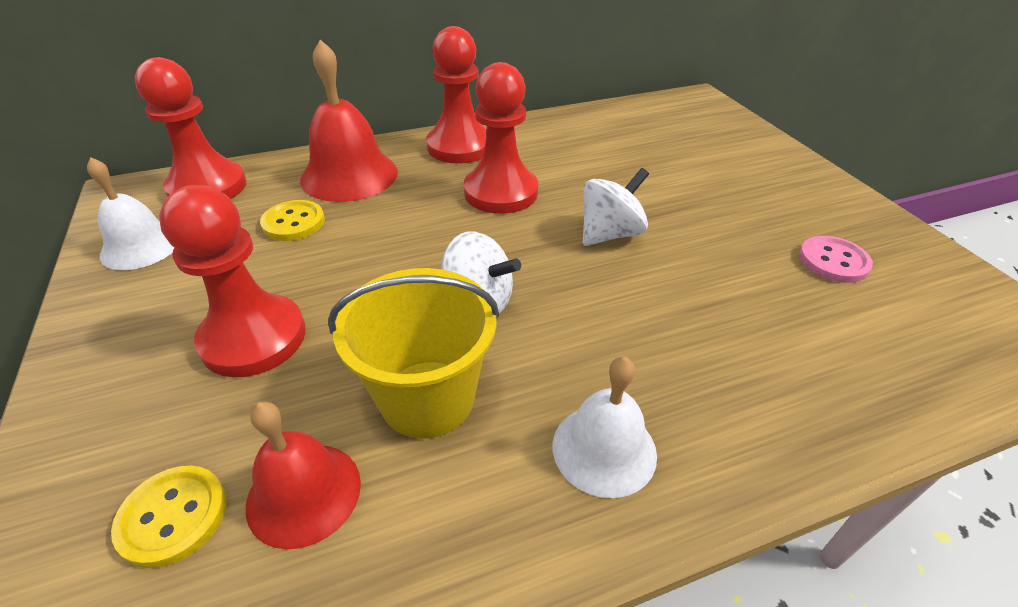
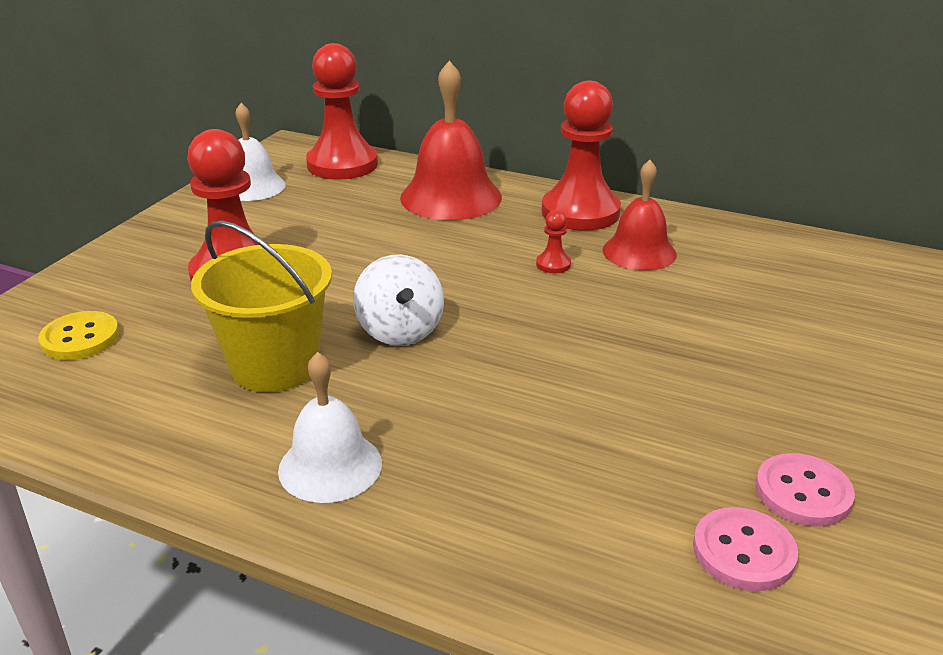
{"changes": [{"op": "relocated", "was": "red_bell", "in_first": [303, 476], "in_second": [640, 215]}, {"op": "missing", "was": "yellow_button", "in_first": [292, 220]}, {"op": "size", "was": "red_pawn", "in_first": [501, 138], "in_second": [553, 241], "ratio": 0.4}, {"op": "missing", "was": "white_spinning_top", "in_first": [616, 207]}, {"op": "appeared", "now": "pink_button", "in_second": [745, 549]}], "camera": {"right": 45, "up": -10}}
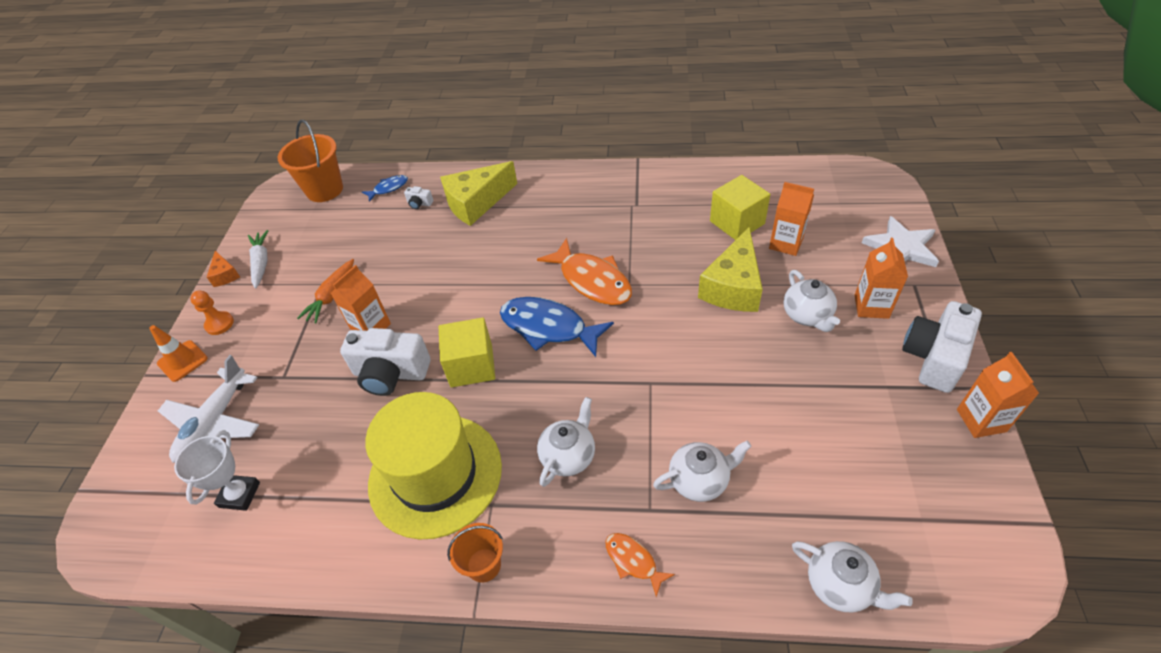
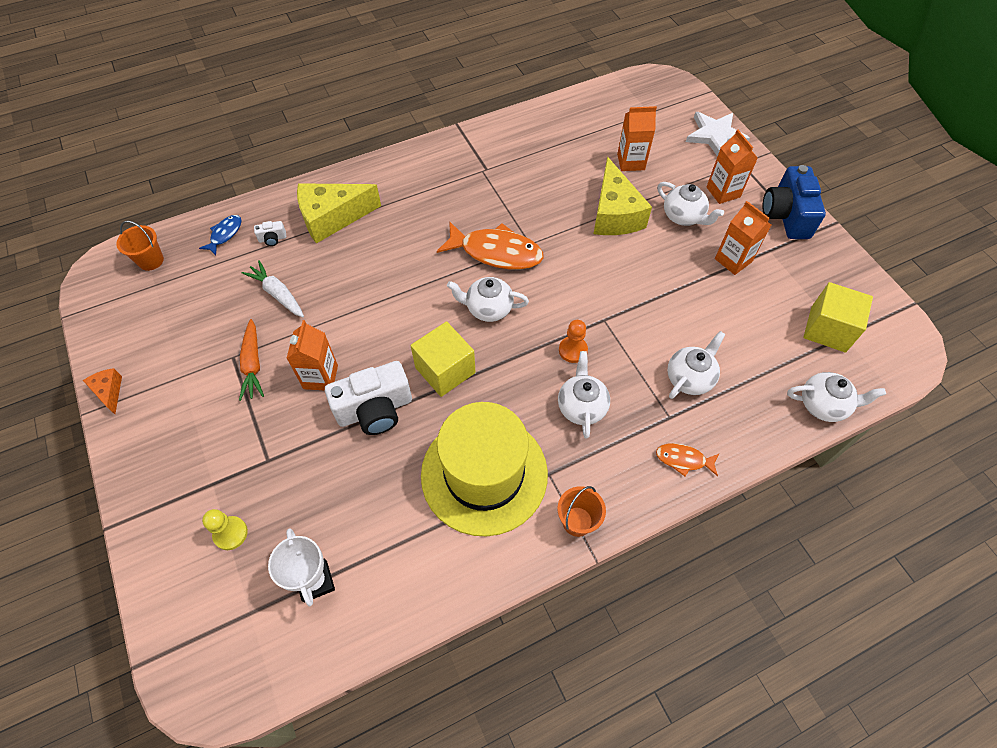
{"changes": [{"op": "missing", "was": "orange_traffic_cone", "in_first": [178, 353]}, {"op": "exchanged", "was": "white_plane", "now": "yellow_pawn", "in_first": [208, 409], "in_second": [225, 529]}, {"op": "relocated", "was": "orange_pawn", "in_first": [212, 312], "in_second": [573, 341]}, {"op": "spun", "was": "orange_cheese", "in_first": [223, 269], "in_second": [102, 391], "clockwise": -150}, {"op": "relocated", "was": "white_carrot", "in_first": [258, 259], "in_second": [273, 288]}, {"op": "size", "was": "orange_bucket", "in_first": [310, 161], "in_second": [140, 246], "ratio": 0.59}, {"op": "spun", "was": "yellow_cheese", "in_first": [478, 193], "in_second": [339, 213], "clockwise": 45}, {"op": "exchanged", "was": "blue_fish", "now": "white_teapot", "in_first": [557, 327], "in_second": [488, 299]}, {"op": "relocated", "was": "yellow_cube", "in_first": [740, 207], "in_second": [838, 317]}, {"op": "colour", "was": "white_camera", "now": "blue_camera", "in_first": [942, 347], "in_second": [794, 202]}, {"op": "relocated", "was": "orange_carton", "in_first": [998, 395], "in_second": [743, 238]}], "camera": {"right": -35, "up": 10}}
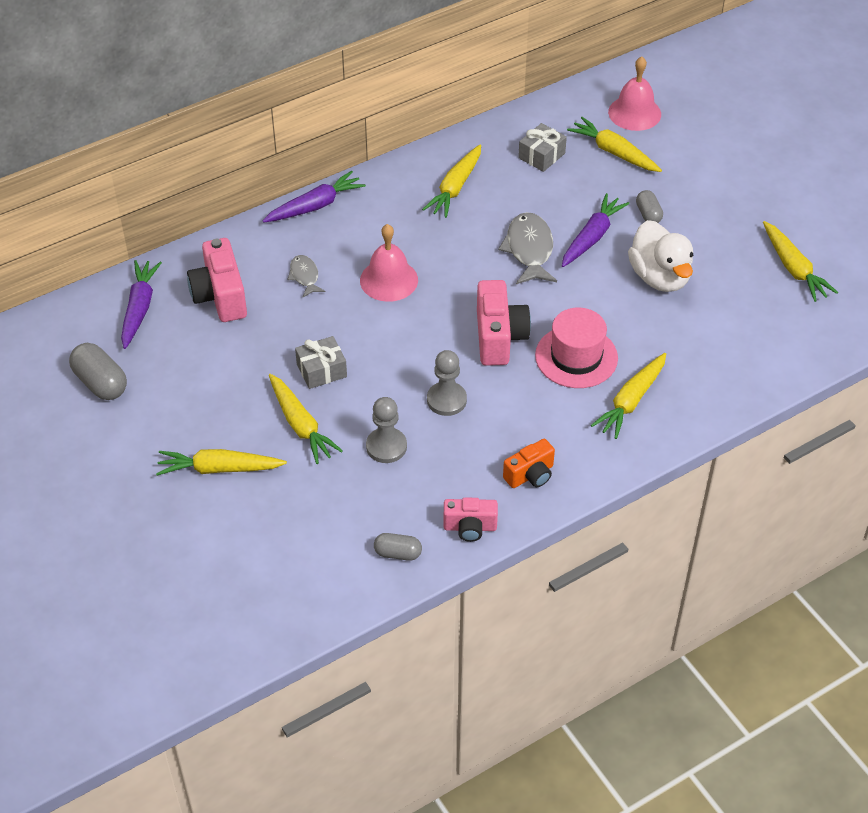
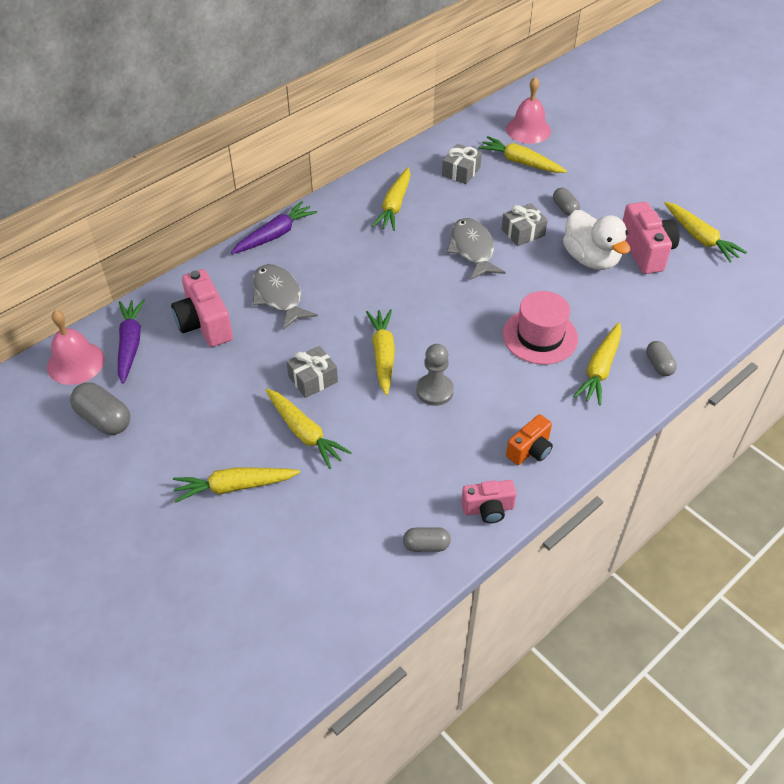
{"changes": [{"op": "size", "was": "grey_fish", "in_first": [306, 276], "in_second": [285, 297], "ratio": 1.74}, {"op": "relocated", "was": "pink_bell", "in_first": [389, 263], "in_second": [76, 347]}, {"op": "missing", "was": "grey_pawn", "in_first": [386, 430]}, {"op": "relocated", "was": "pink_camera", "in_first": [504, 323], "in_second": [651, 238]}, {"op": "exchanged", "was": "purple_carrot", "now": "grey_gift", "in_first": [595, 230], "in_second": [525, 224]}, {"op": "appeared", "now": "yellow_carrot", "in_second": [380, 352]}, {"op": "appeared", "now": "grey_capsule", "in_second": [661, 358]}], "camera": {"right": -10, "up": 0}}
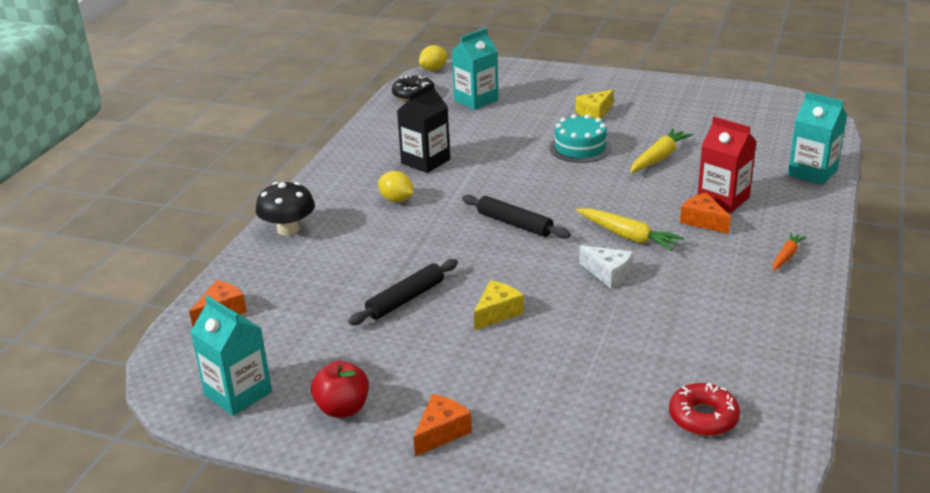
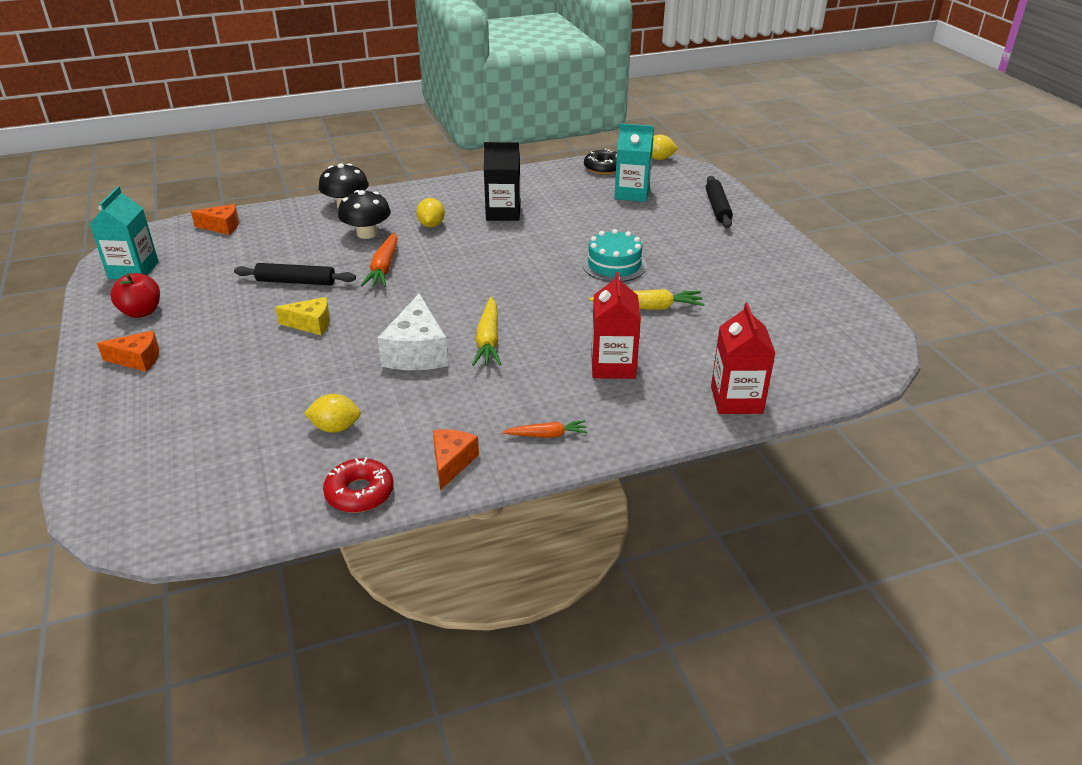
{"changes": [{"op": "relocated", "was": "black_rolling_pin", "in_first": [516, 217], "in_second": [719, 202]}, {"op": "missing", "was": "yellow_cheese", "in_first": [594, 104]}, {"op": "size", "was": "white_cheese", "in_first": [606, 266], "in_second": [413, 331], "ratio": 1.63}, {"op": "relocated", "was": "red_donut", "in_first": [704, 409], "in_second": [358, 485]}, {"op": "relocated", "was": "orange_cheese", "in_first": [705, 213], "in_second": [456, 459]}, {"op": "colour", "was": "turquoise_carton", "now": "red_carton", "in_first": [817, 138], "in_second": [743, 358]}, {"op": "appeared", "now": "yellow_lemon", "in_second": [332, 413]}, {"op": "appeared", "now": "black_mushroom", "in_second": [364, 214]}, {"op": "appeared", "now": "orange_carrot", "in_second": [379, 259]}], "camera": {"right": 50, "up": 5}}
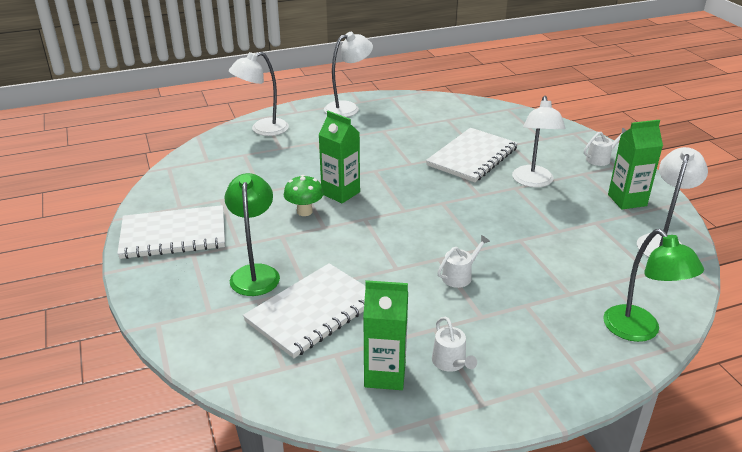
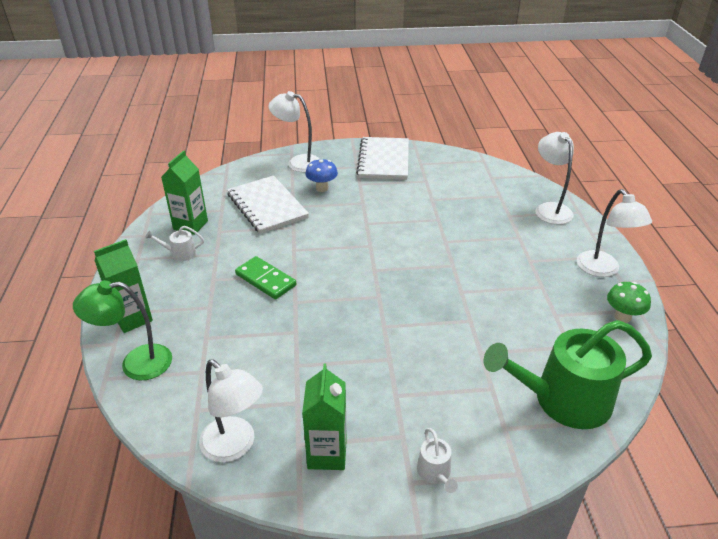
{"changes": [{"op": "exchanged", "was": "green_lamp", "now": "blue_mushroom", "in_first": [252, 234], "in_second": [321, 175]}, {"op": "relocated", "was": "green_mushroom", "in_first": [304, 195], "in_second": [629, 302]}, {"op": "relocated", "was": "green_carton", "in_first": [339, 157], "in_second": [123, 286]}, {"op": "missing", "was": "white_notebook", "in_first": [472, 155]}, {"op": "exchanged", "was": "white_watering_can", "now": "green_domino", "in_first": [463, 261], "in_second": [265, 277]}, {"op": "relocated", "was": "white_lamp", "in_first": [538, 141], "in_second": [294, 131]}, {"op": "appeared", "now": "green_watering_can", "in_second": [568, 374]}], "camera": {"right": 105, "up": 5}}
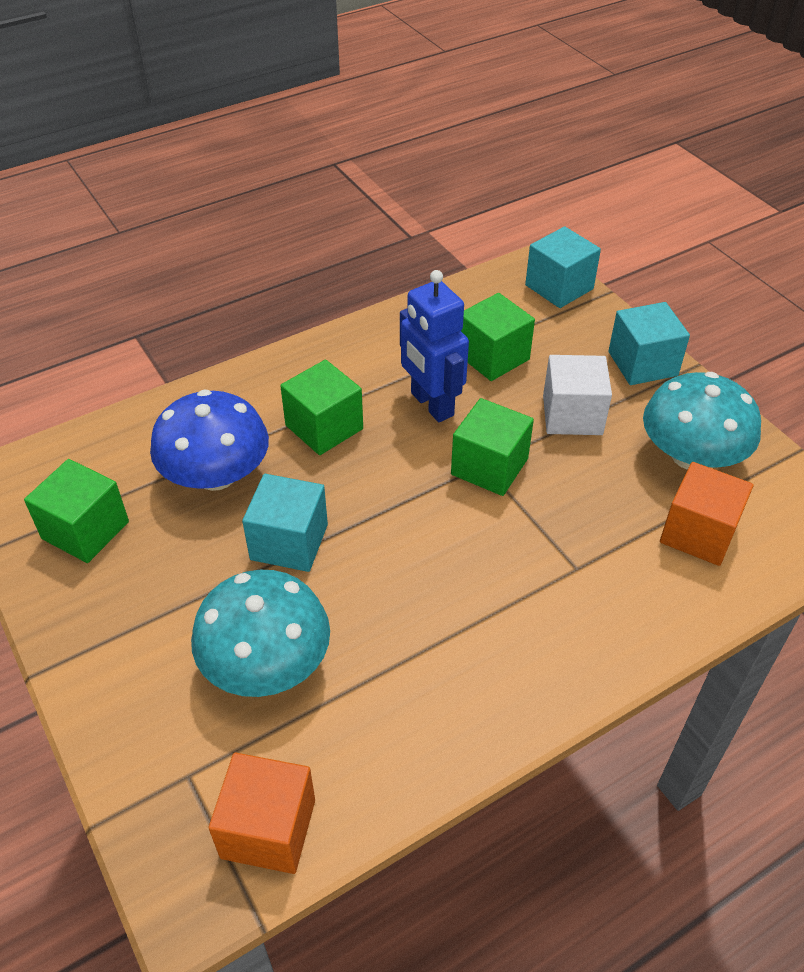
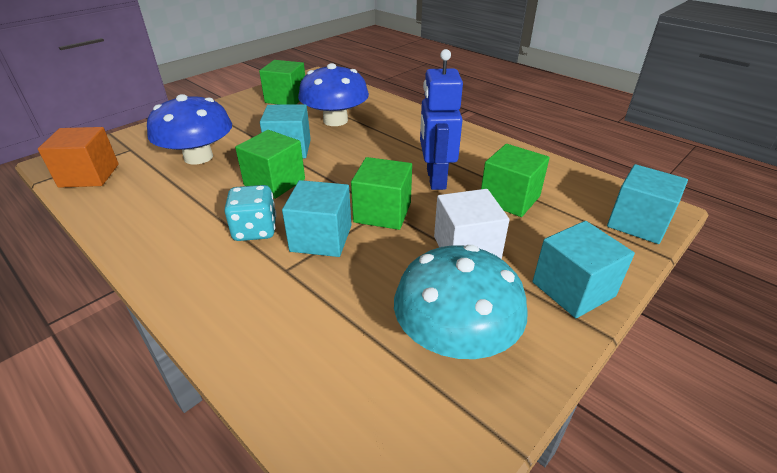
{"changes": [{"op": "colour", "was": "turquoise_mushroom", "now": "blue_mushroom", "in_first": [260, 633], "in_second": [189, 129]}, {"op": "relocated", "was": "green_cube", "in_first": [321, 407], "in_second": [270, 164]}, {"op": "spun", "was": "blue_robot", "in_first": [434, 346], "in_second": [441, 119], "clockwise": -45}, {"op": "missing", "was": "orange_cube", "in_first": [707, 514]}, {"op": "appeared", "now": "turquoise_dice", "in_second": [250, 213]}, {"op": "appeared", "now": "turquoise_cube", "in_second": [317, 218]}], "camera": {"right": 75, "up": -10}}
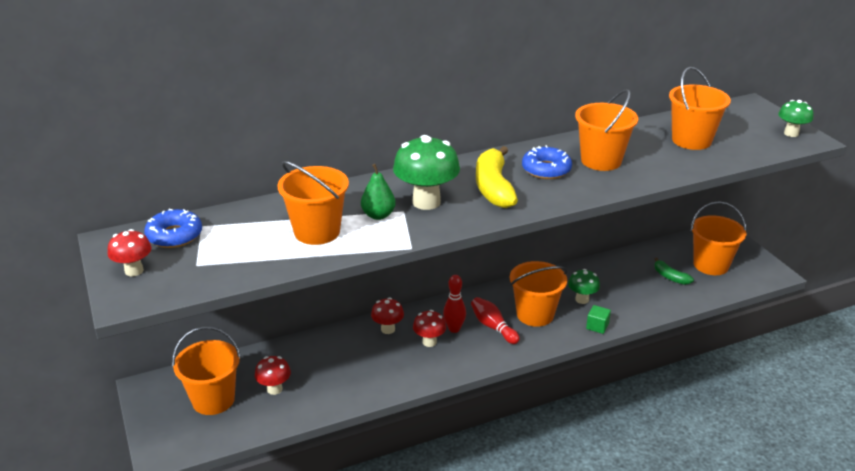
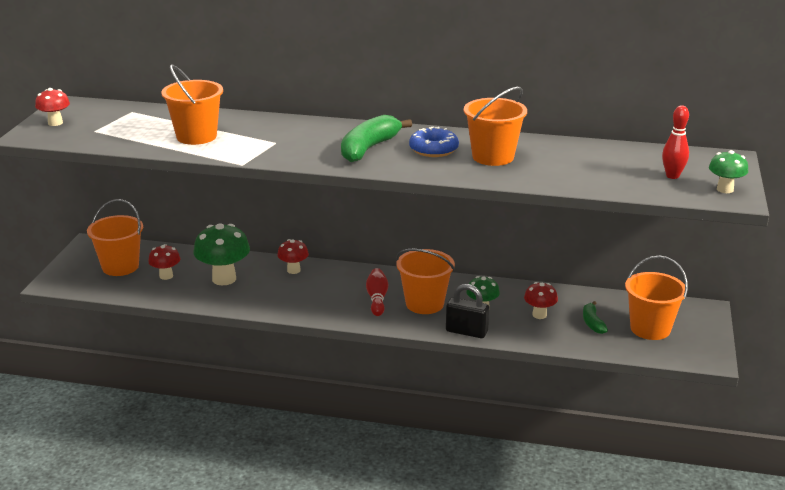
{"changes": [{"op": "missing", "was": "blue_donut", "in_first": [173, 228]}, {"op": "missing", "was": "green_pear", "in_first": [378, 192]}, {"op": "relocated", "was": "green_mushroom", "in_first": [426, 172], "in_second": [221, 254]}, {"op": "relocated", "was": "red_mushroom", "in_first": [429, 328], "in_second": [541, 300]}, {"op": "relocated", "was": "red_bowling_pin", "in_first": [454, 304], "in_second": [675, 142]}, {"op": "colour", "was": "yellow_banana", "now": "green_banana", "in_first": [497, 177], "in_second": [376, 138]}, {"op": "exchanged", "was": "green_cube", "now": "black_padlock", "in_first": [598, 319], "in_second": [467, 311]}, {"op": "missing", "was": "orange_bucket", "in_first": [700, 108]}], "camera": {"right": 35, "up": -5}}
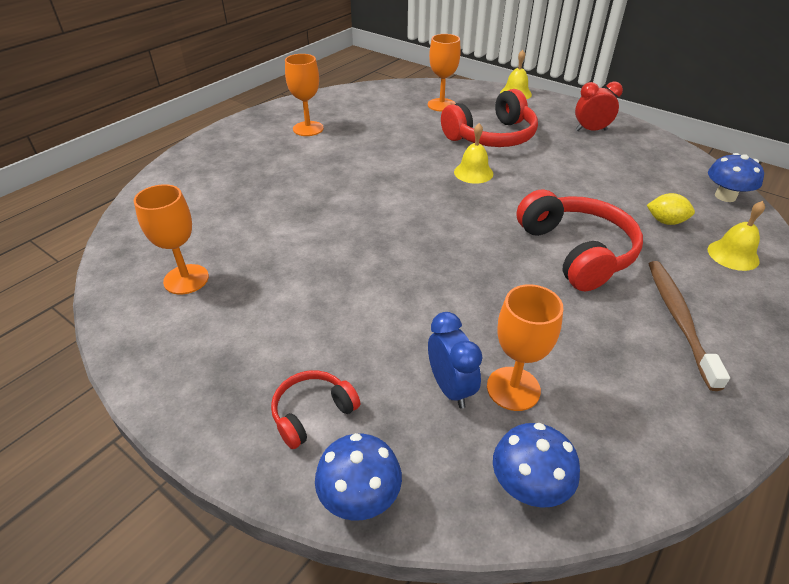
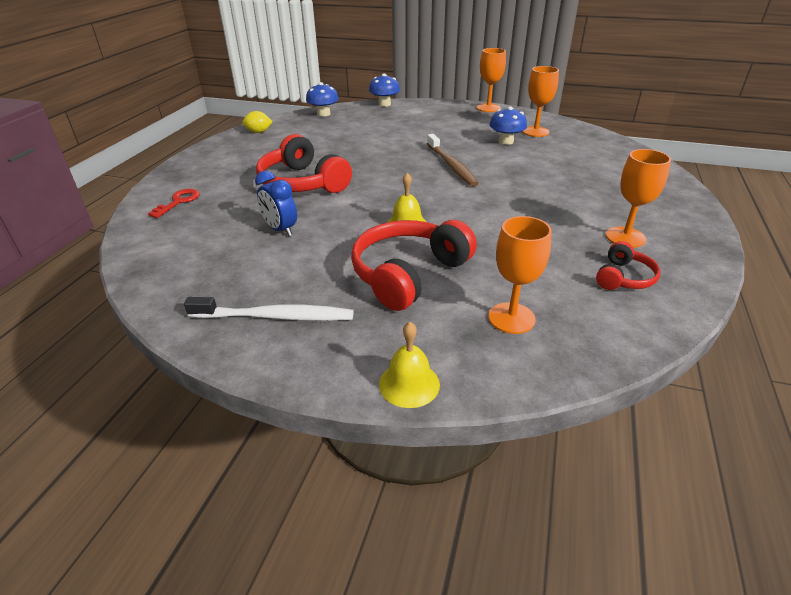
{"changes": [{"op": "relocated", "was": "red_headphones", "in_first": [315, 409], "in_second": [628, 265]}, {"op": "relocated", "was": "blue_clock", "in_first": [455, 360], "in_second": [276, 203]}, {"op": "relocated", "was": "orange_goblet", "in_first": [525, 347], "in_second": [491, 80]}, {"op": "exchanged", "was": "red_clock", "now": "white_toothbrush", "in_first": [599, 106], "in_second": [269, 309]}, {"op": "relocated", "was": "yellow_lemon", "in_first": [671, 209], "in_second": [257, 122]}, {"op": "relocated", "was": "brown_toothbrush", "in_first": [689, 326], "in_second": [453, 160]}, {"op": "relocated", "was": "blue_mushroom", "in_first": [736, 177], "in_second": [508, 125]}, {"op": "exchanged", "was": "yellow_bell", "now": "red_key", "in_first": [736, 236], "in_second": [174, 203]}], "camera": {"right": 160, "up": -5}}
